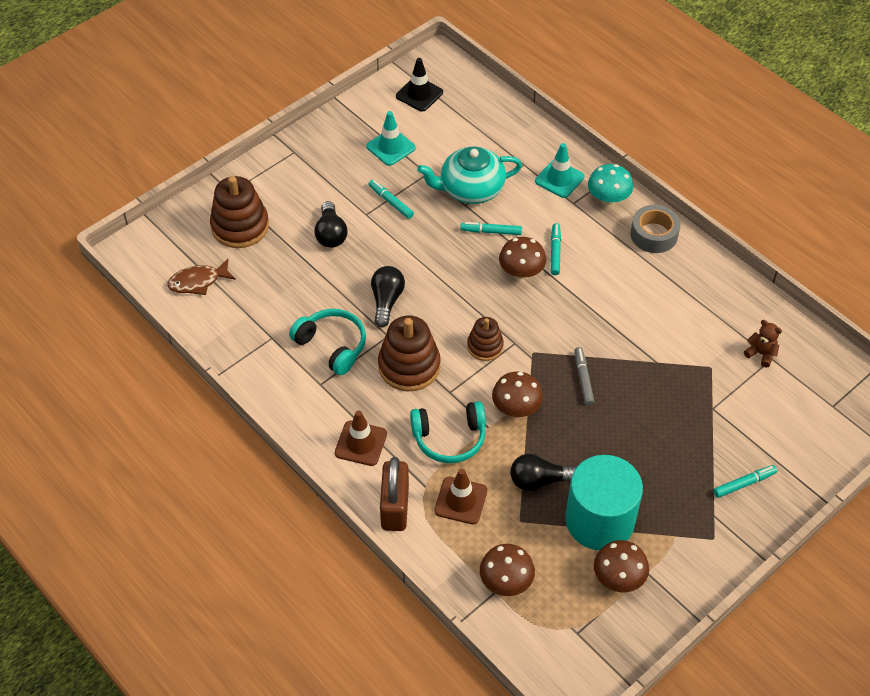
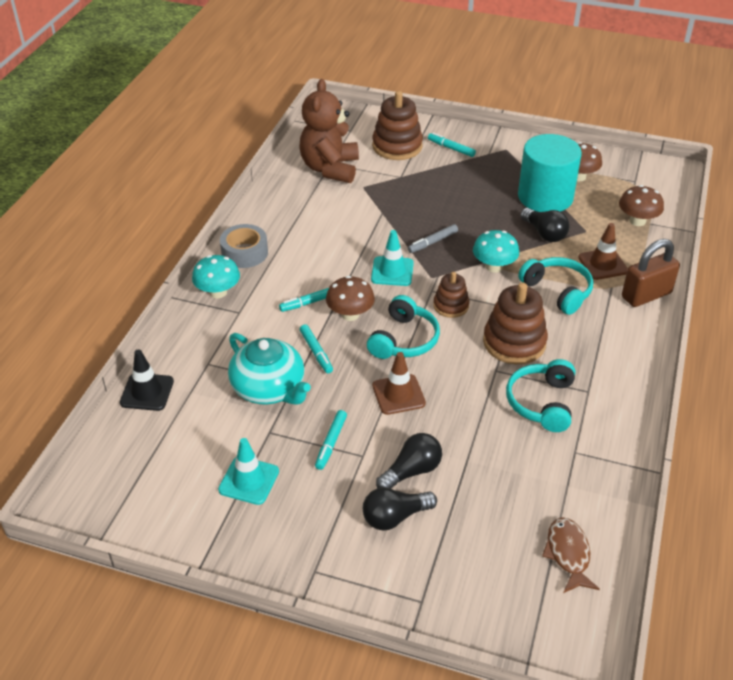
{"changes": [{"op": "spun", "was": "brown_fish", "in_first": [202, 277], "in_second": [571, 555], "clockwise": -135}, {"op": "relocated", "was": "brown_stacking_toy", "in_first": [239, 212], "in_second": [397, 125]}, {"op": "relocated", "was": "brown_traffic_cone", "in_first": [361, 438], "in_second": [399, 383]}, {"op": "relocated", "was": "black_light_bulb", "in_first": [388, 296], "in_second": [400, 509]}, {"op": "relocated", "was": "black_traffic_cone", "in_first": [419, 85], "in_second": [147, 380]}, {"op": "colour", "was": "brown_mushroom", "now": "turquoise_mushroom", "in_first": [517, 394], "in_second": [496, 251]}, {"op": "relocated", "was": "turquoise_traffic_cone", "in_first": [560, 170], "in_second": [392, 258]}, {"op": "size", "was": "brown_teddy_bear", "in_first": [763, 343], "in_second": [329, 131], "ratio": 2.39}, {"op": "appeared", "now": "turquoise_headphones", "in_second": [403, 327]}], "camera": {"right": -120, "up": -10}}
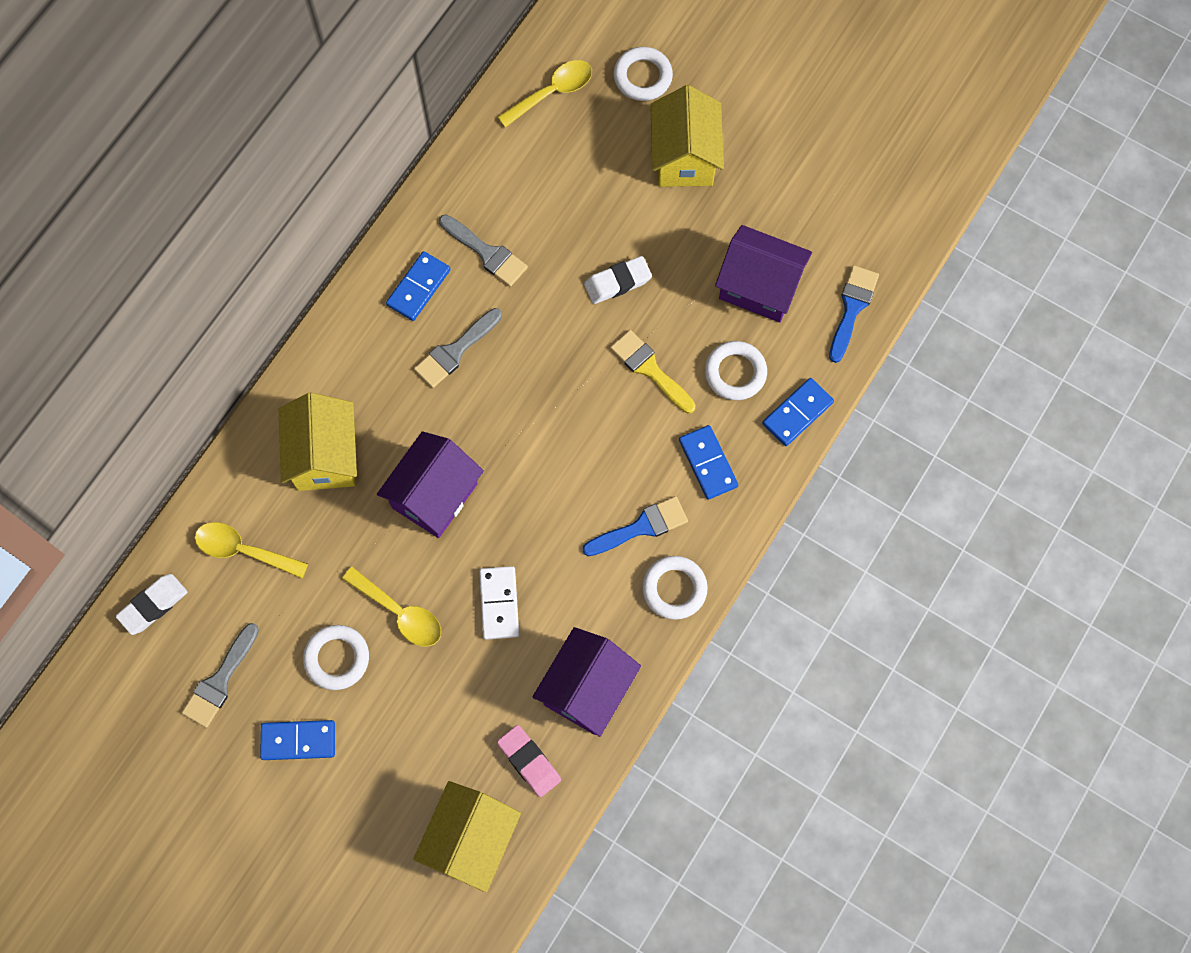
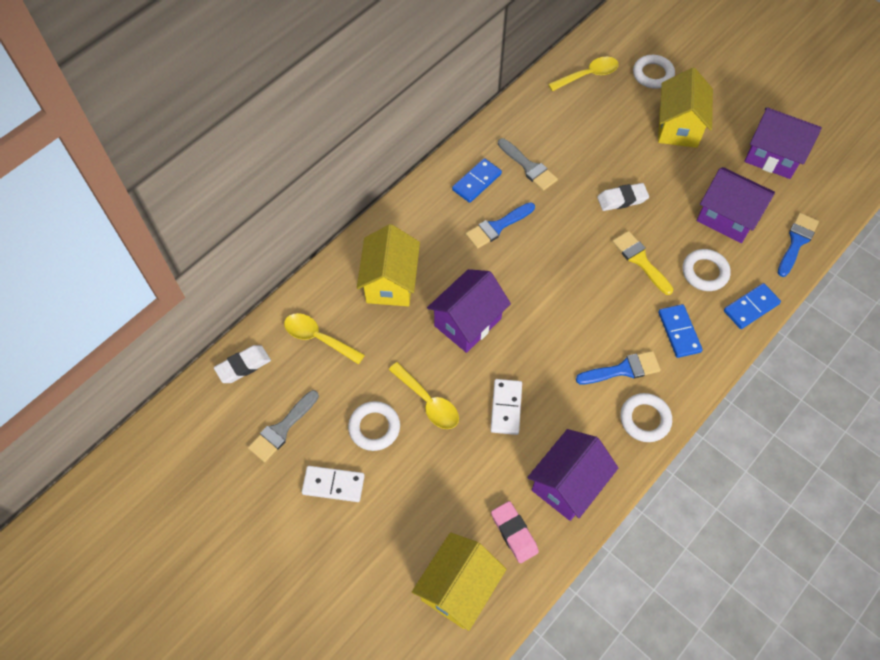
{"changes": [{"op": "colour", "was": "blue_domino", "now": "white_domino", "in_first": [297, 740], "in_second": [333, 484]}, {"op": "colour", "was": "grey_brush", "now": "blue_brush", "in_first": [458, 348], "in_second": [500, 225]}, {"op": "appeared", "now": "purple_house", "in_second": [783, 143]}], "camera": {"right": 10, "up": -10}}
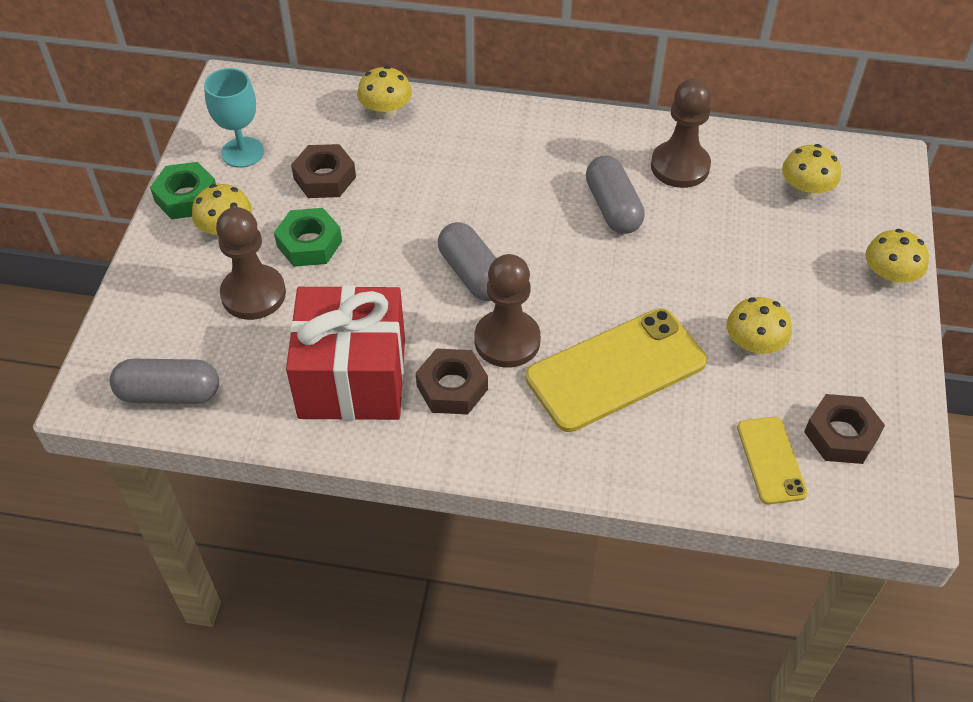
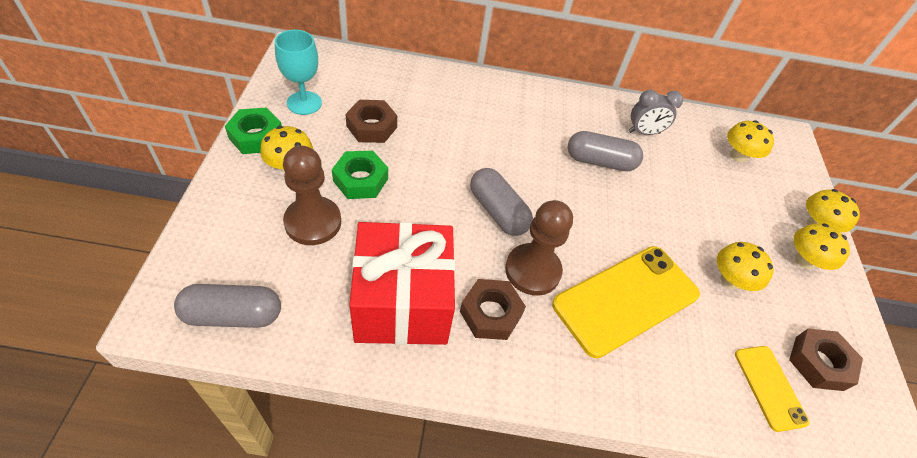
{"changes": [{"op": "relocated", "was": "yellow_mushroom", "in_first": [384, 93], "in_second": [821, 246]}, {"op": "spun", "was": "grey_capsule", "in_first": [615, 195], "in_second": [605, 151], "clockwise": -60}, {"op": "exchanged", "was": "brown_pawn", "now": "grey_clock", "in_first": [681, 133], "in_second": [656, 112]}], "camera": {"right": -10, "up": 0}}
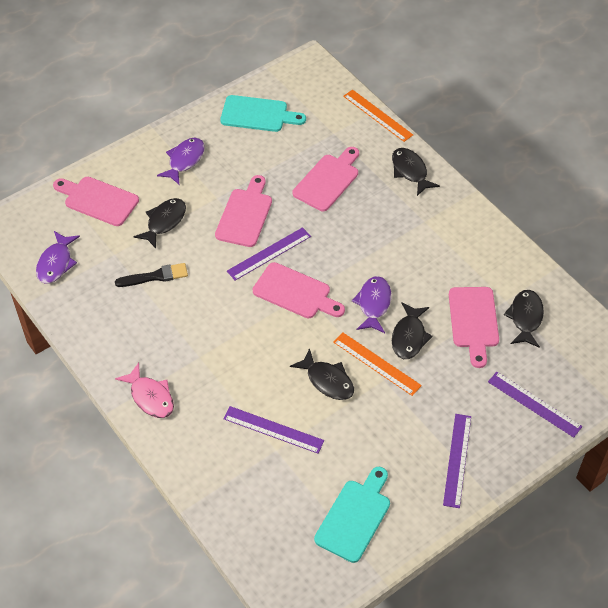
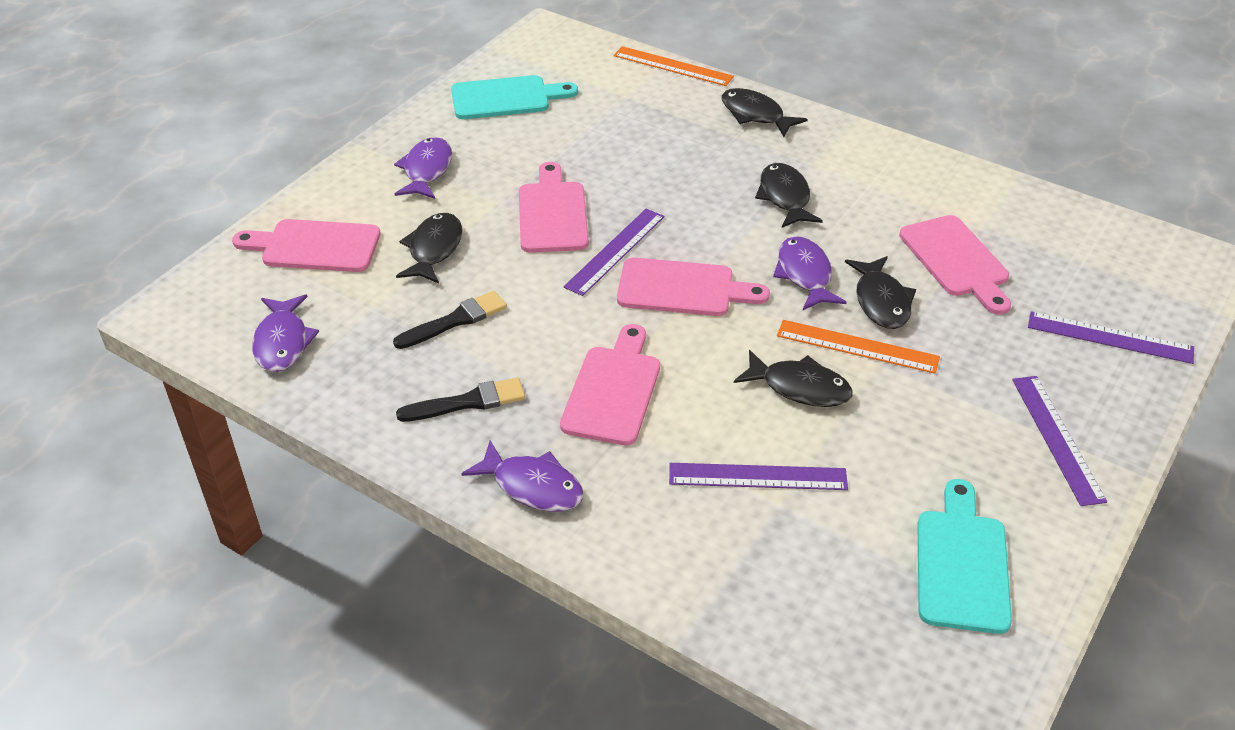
{"changes": [{"op": "colour", "was": "pink_fish", "now": "purple_fish", "in_first": [144, 390], "in_second": [522, 476]}, {"op": "relocated", "was": "pink_cutting_board", "in_first": [326, 179], "in_second": [610, 384]}, {"op": "relocated", "was": "black_fish", "in_first": [524, 319], "in_second": [789, 195]}, {"op": "appeared", "now": "black_brush", "in_second": [460, 400]}], "camera": {"right": -20, "up": -10}}
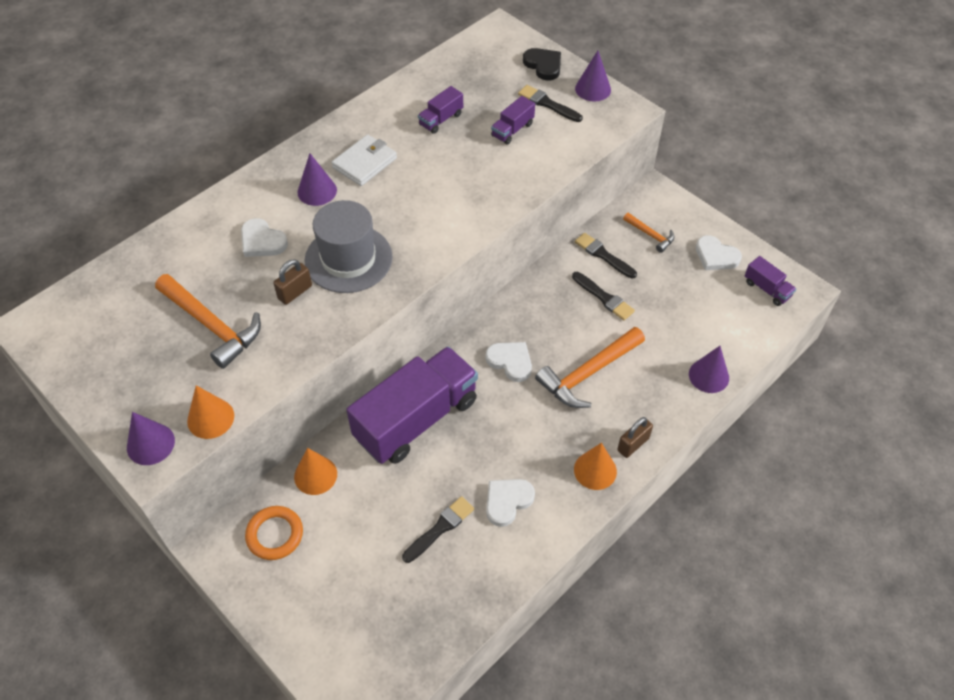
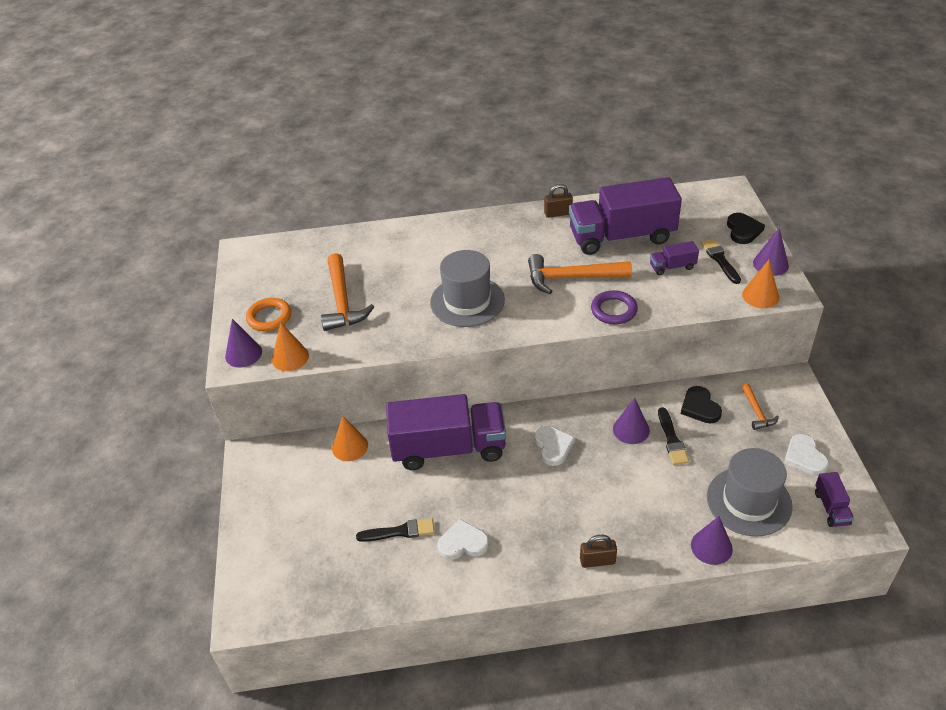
{"changes": [{"op": "missing", "was": "white_heart", "in_first": [264, 237]}, {"op": "relocated", "was": "orange_ring", "in_first": [274, 533], "in_second": [268, 314]}, {"op": "relocated", "was": "brown_padlock", "in_first": [292, 282], "in_second": [558, 201]}, {"op": "relocated", "was": "purple_cone", "in_first": [317, 179], "in_second": [631, 421]}, {"op": "missing", "was": "white_wallet", "in_first": [364, 160]}, {"op": "size", "was": "purple_truck", "in_first": [440, 110], "in_second": [625, 216], "ratio": 2.38}, {"op": "relocated", "was": "orange_hammer", "in_first": [590, 367], "in_second": [580, 274]}, {"op": "relocated", "was": "orange_cone", "in_first": [595, 466], "in_second": [760, 284]}, {"op": "exchanged", "was": "black_brush", "now": "black_heart", "in_first": [606, 255], "in_second": [701, 404]}, {"op": "appeared", "now": "purple_ring", "in_second": [614, 307]}, {"op": "appeared", "now": "grey_hat", "in_second": [750, 492]}], "camera": {"right": 40, "up": -10}}
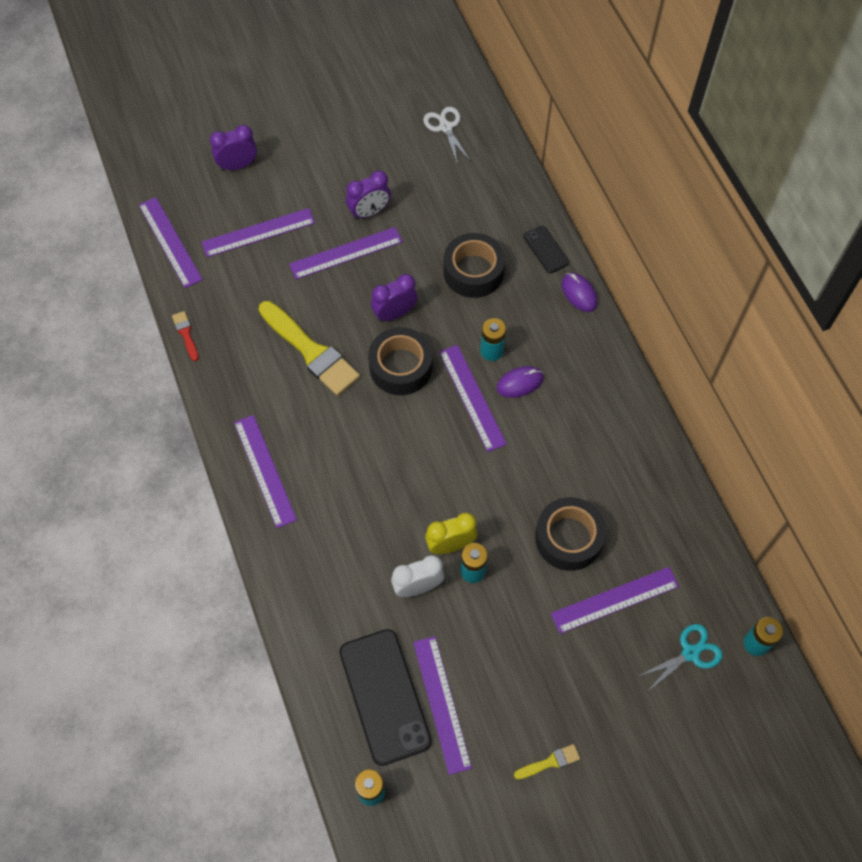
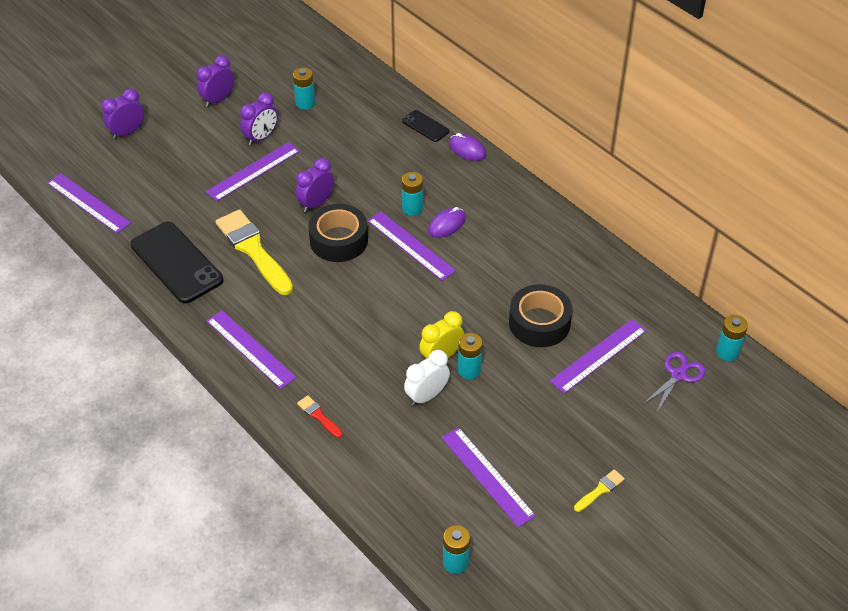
{"changes": [{"op": "relocated", "was": "red_brush", "in_first": [185, 336], "in_second": [319, 416]}, {"op": "missing", "was": "purple_ruler", "in_first": [258, 232]}, {"op": "spun", "was": "yellow_brush", "in_first": [309, 348], "in_second": [254, 252], "clockwise": -150}, {"op": "relocated", "was": "black_phone", "in_first": [385, 697], "in_second": [176, 263]}, {"op": "missing", "was": "white_scissors", "in_first": [447, 136]}, {"op": "missing", "was": "black_tape", "in_first": [474, 265]}, {"op": "colour", "was": "turquoise_scissors", "now": "purple_scissors", "in_first": [680, 658], "in_second": [675, 381]}, {"op": "appeared", "now": "purple_clock", "in_second": [215, 81]}, {"op": "appeared", "now": "turquoise_battery", "in_second": [304, 88]}], "camera": {"right": -20, "up": -15}}
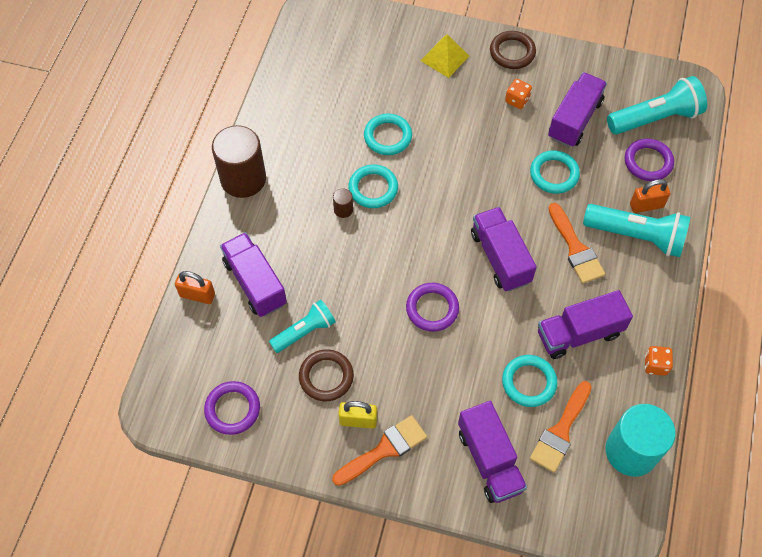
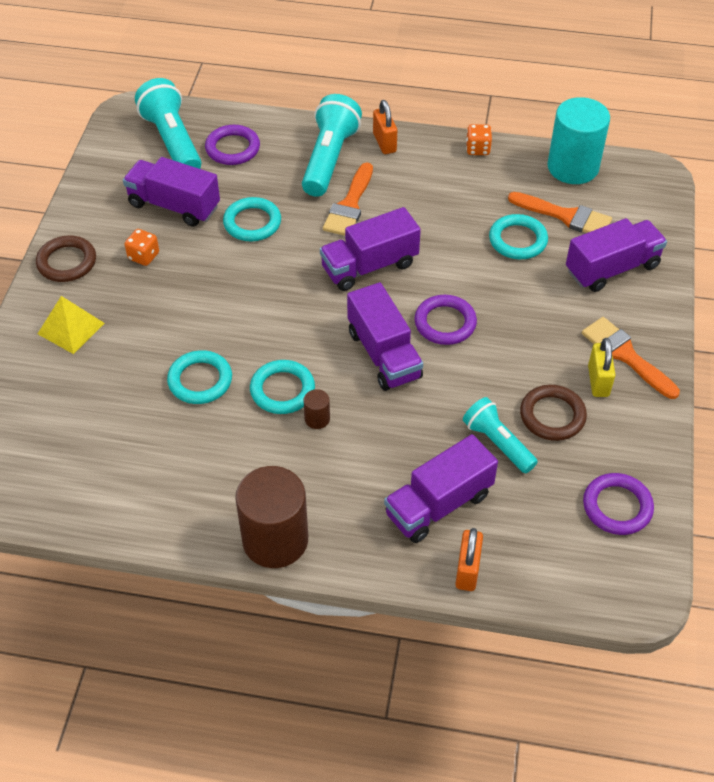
{"changes": [{"op": "relocated", "was": "purple_truck", "in_first": [585, 324], "in_second": [385, 336]}, {"op": "spun", "was": "orange_brush", "in_first": [576, 243], "in_second": [348, 199], "clockwise": 135}, {"op": "relocated", "was": "orange_padlock", "in_first": [650, 196], "in_second": [385, 127]}], "camera": {"right": -95, "up": -10}}
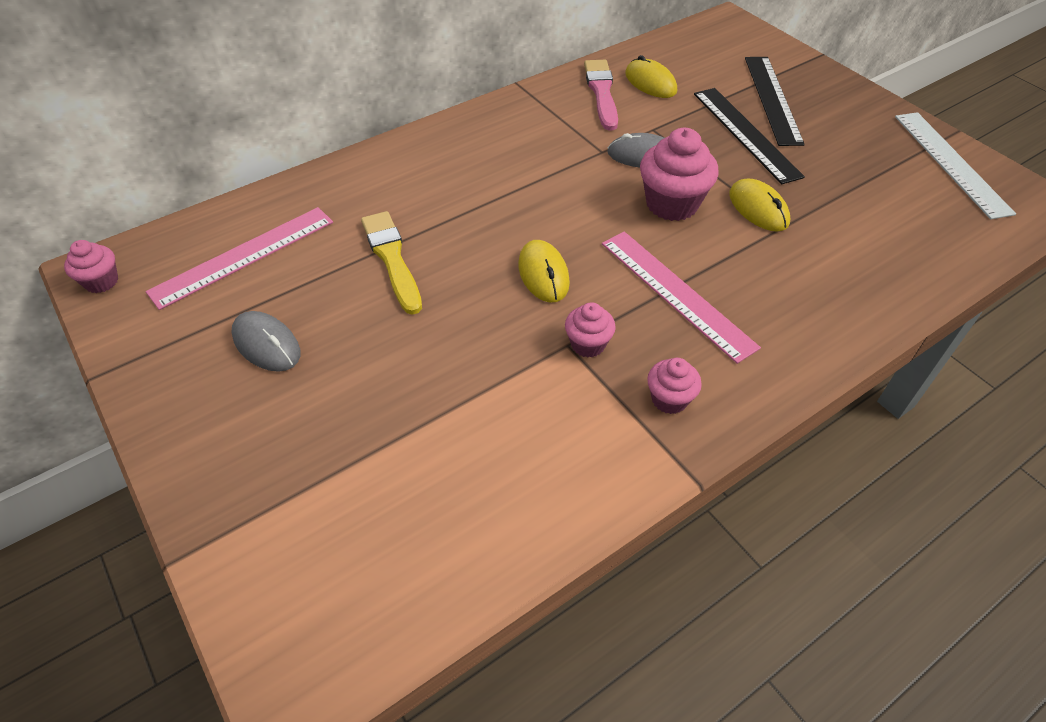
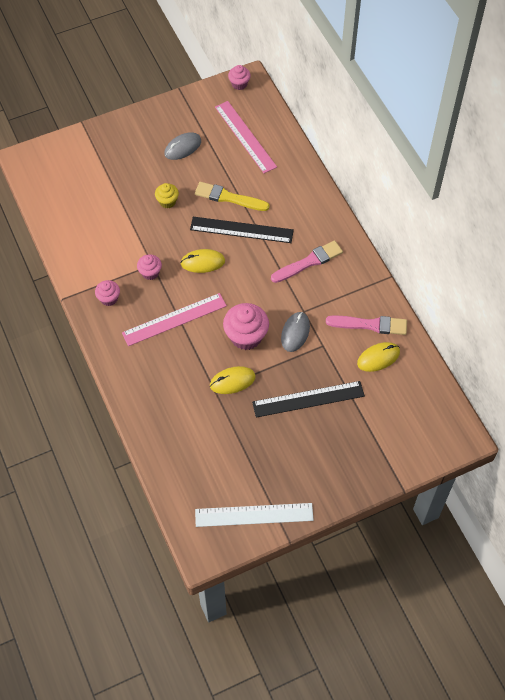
{"changes": [{"op": "spun", "was": "yellow_brush", "in_first": [391, 263], "in_second": [232, 196], "clockwise": -150}, {"op": "relocated", "was": "black_ruler", "in_first": [775, 101], "in_second": [242, 230]}, {"op": "appeared", "now": "yellow_cupcake", "in_second": [167, 196]}, {"op": "appeared", "now": "pink_brush", "in_second": [307, 261]}], "camera": {"right": 100, "up": 10}}
